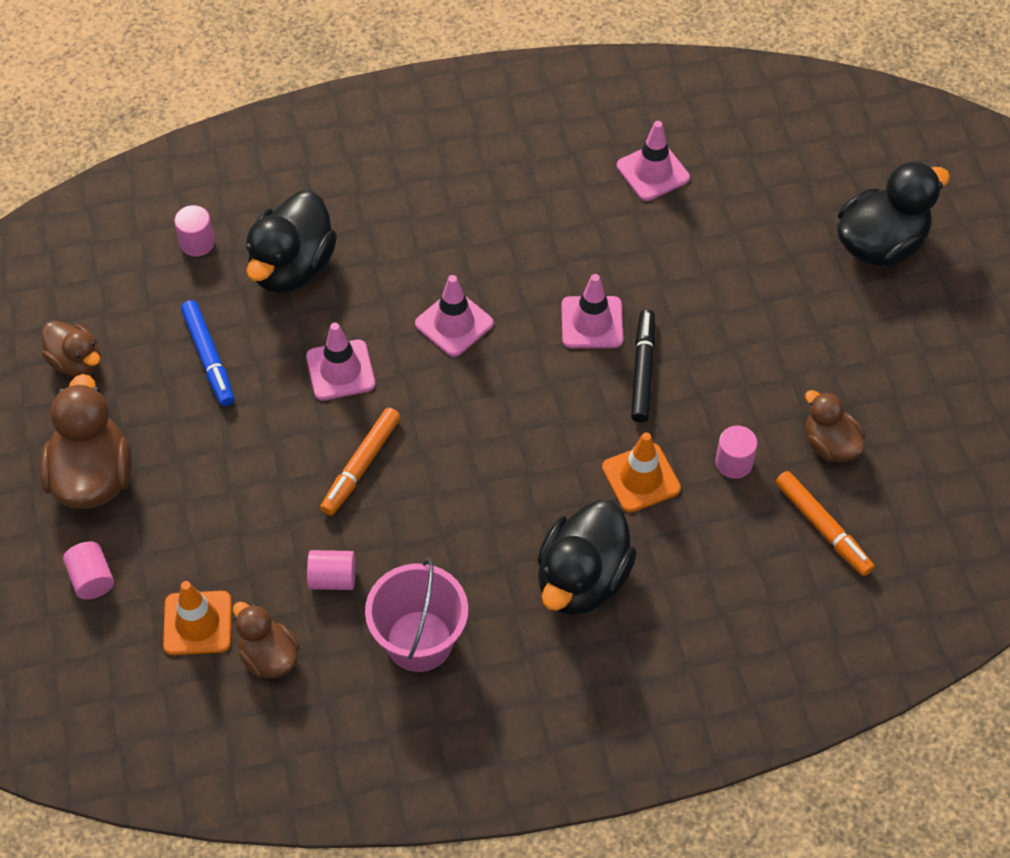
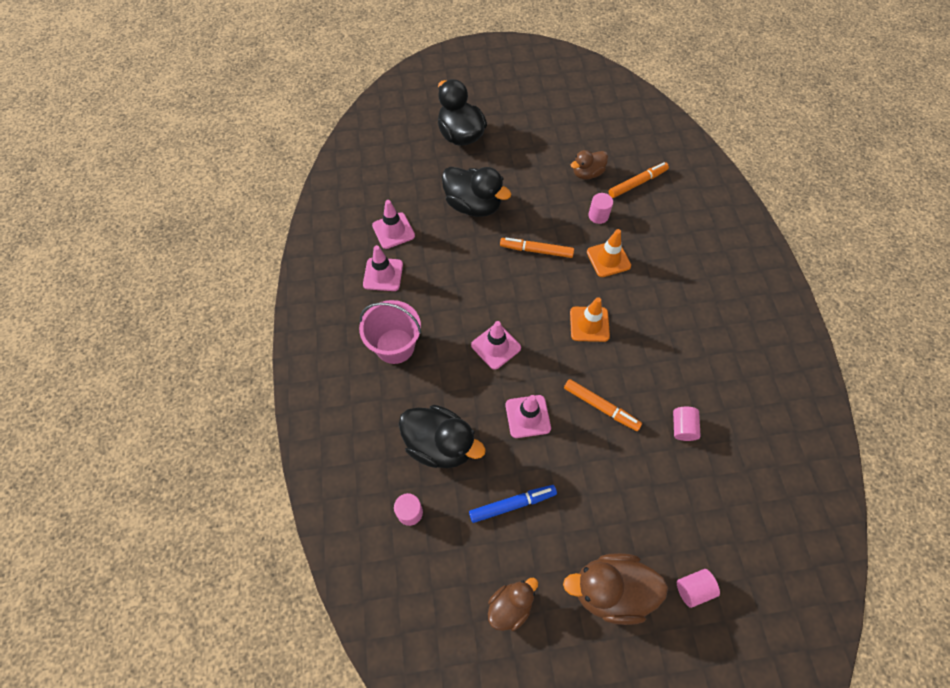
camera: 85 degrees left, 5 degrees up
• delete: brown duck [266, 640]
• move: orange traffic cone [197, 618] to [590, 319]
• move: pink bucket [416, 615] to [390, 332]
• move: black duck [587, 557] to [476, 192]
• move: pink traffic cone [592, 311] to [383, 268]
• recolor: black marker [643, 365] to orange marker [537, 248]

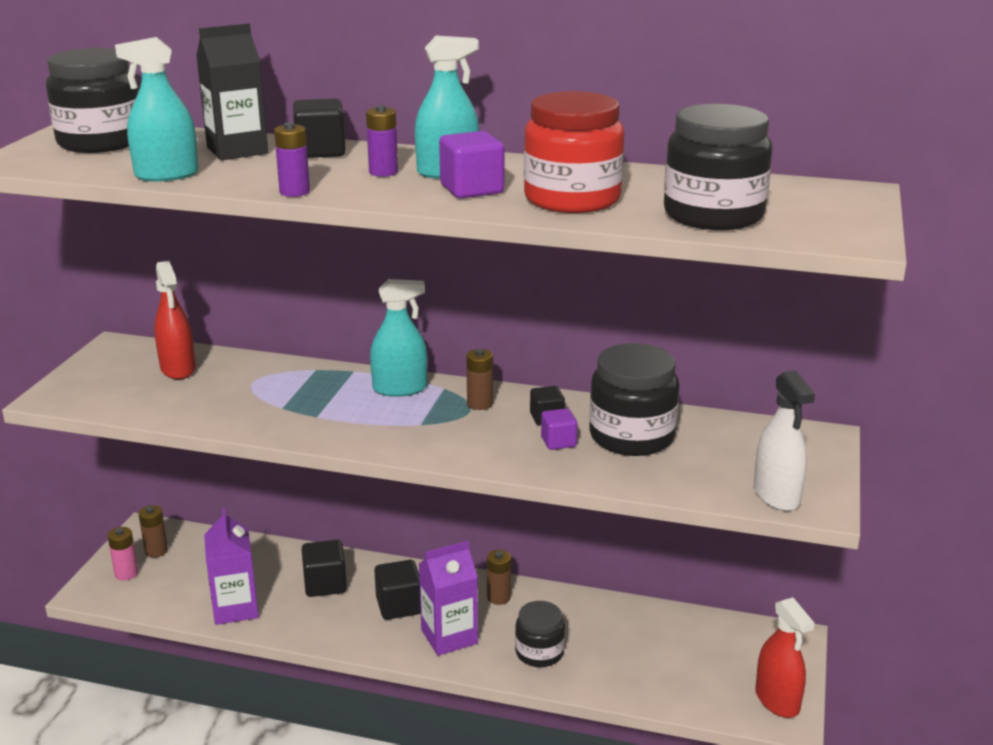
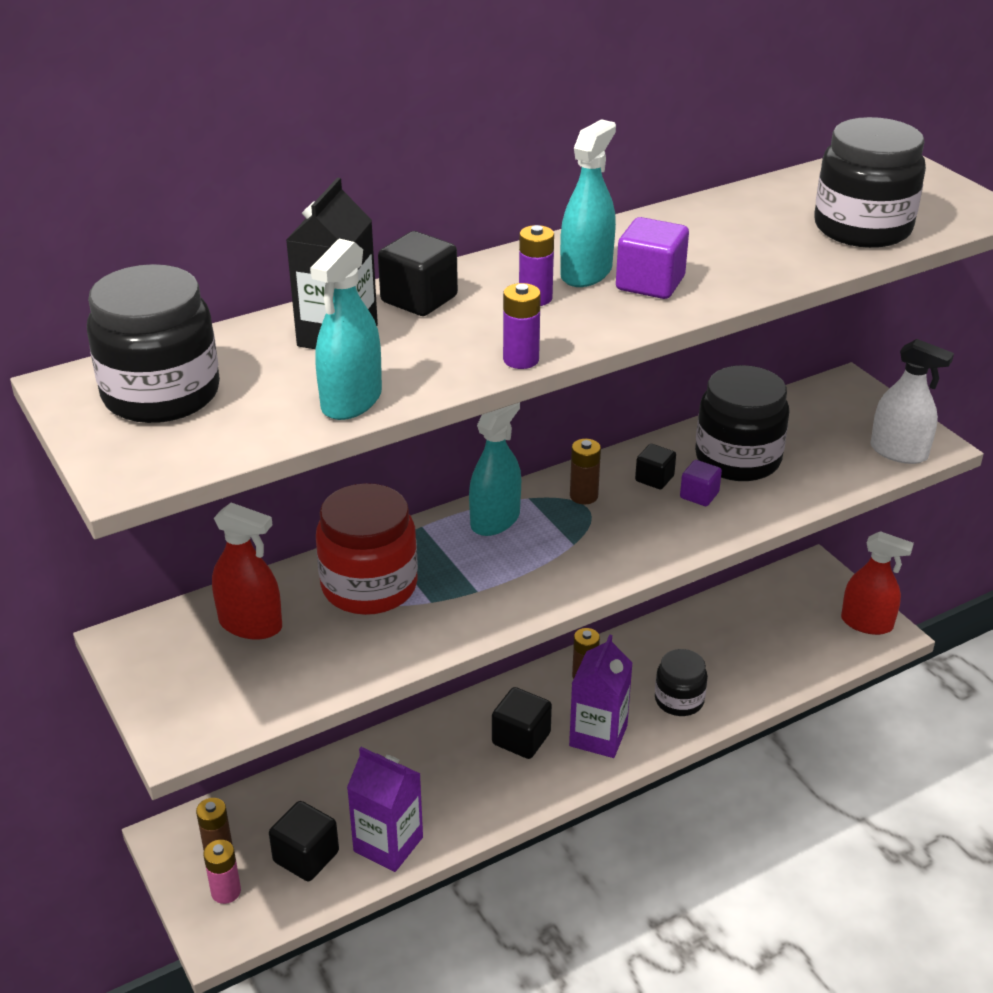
camera: 45 degrees left, 10 degrees up
• move: black cube [324, 568] to [304, 841]
• move: red jar [574, 152] to [367, 549]

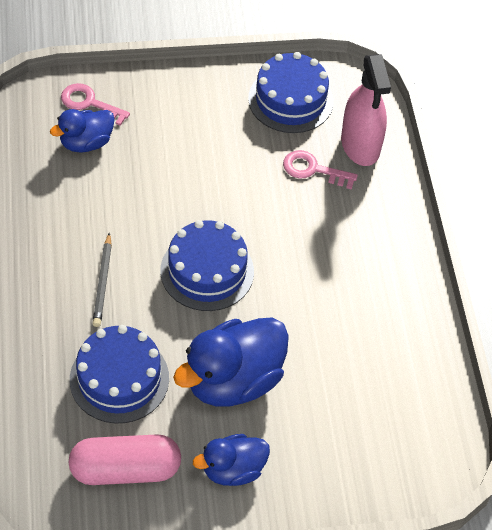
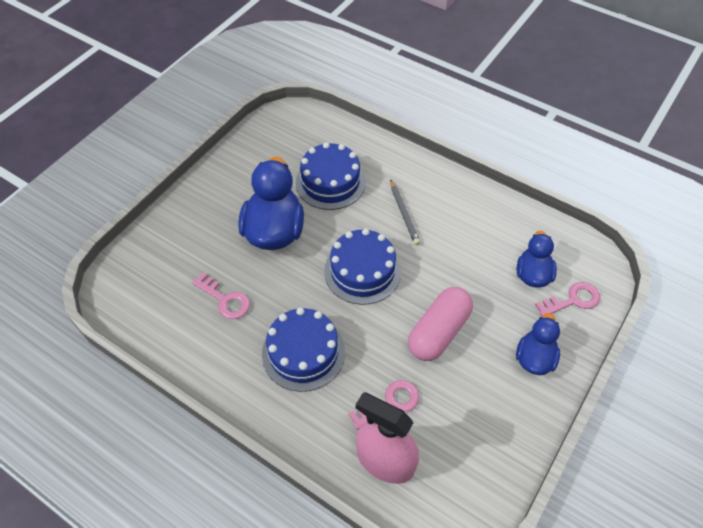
camera: 135 degrees right, 0 degrees up
• insert: pink key [221, 295]
• move: pink capsule [124, 459] to [440, 324]
• move: blue duck [231, 460] to [538, 344]
• move: blue cake [290, 92] to [303, 350]
• rotate: grey pencil [102, 279] = [405, 212] 150 degrees counterclockwise

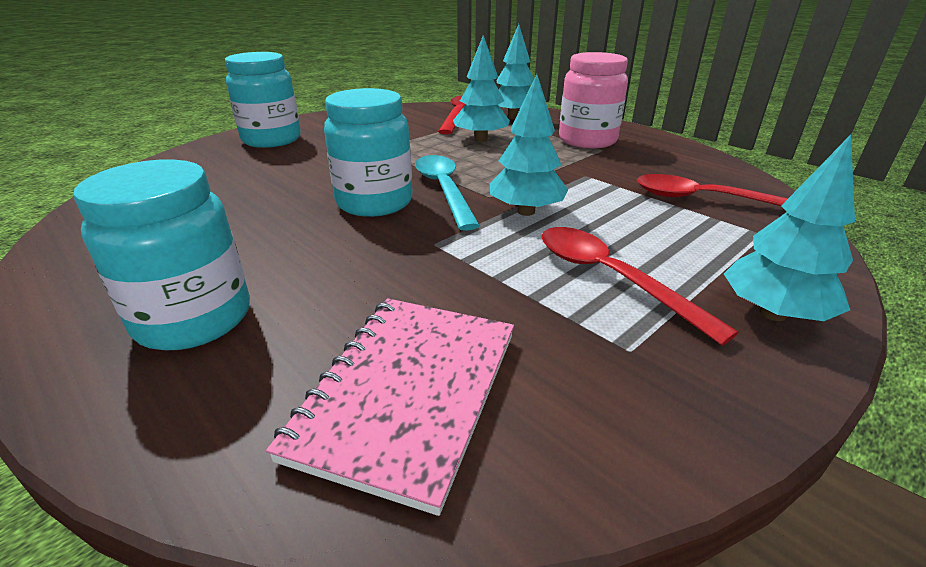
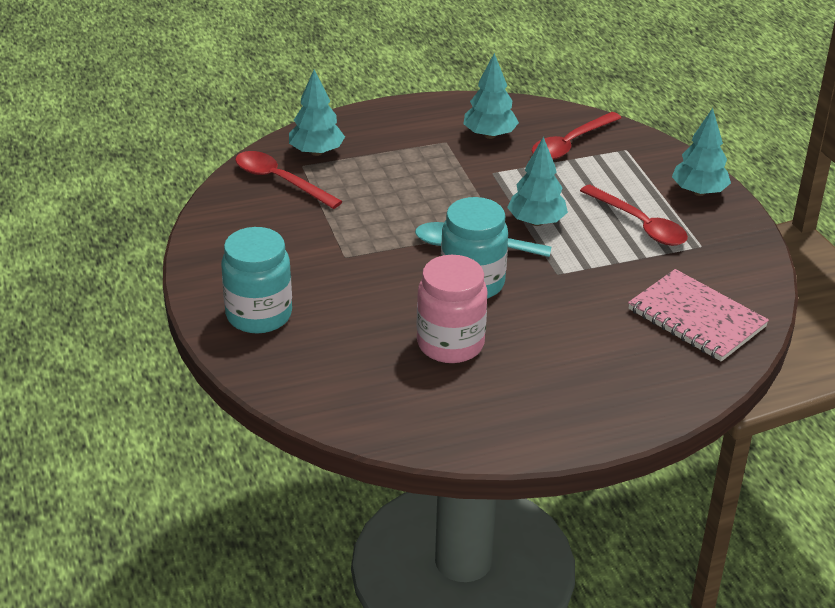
camera: 65 degrees left, 5 degrees up
• delete: turquoise jar [162, 254]
• move: turquoise tree [481, 88] to [491, 96]
• move: pink jar [593, 100] to [452, 309]
• rotate: red spoon [640, 286] = [634, 215] 120 degrees counterclockwise

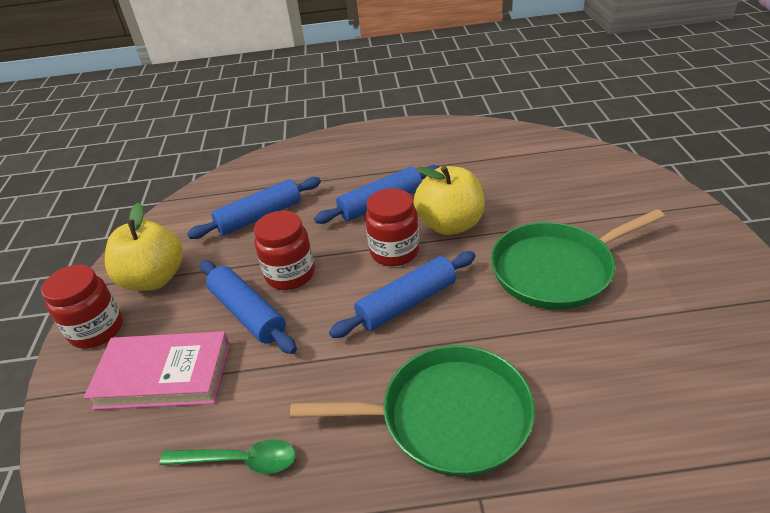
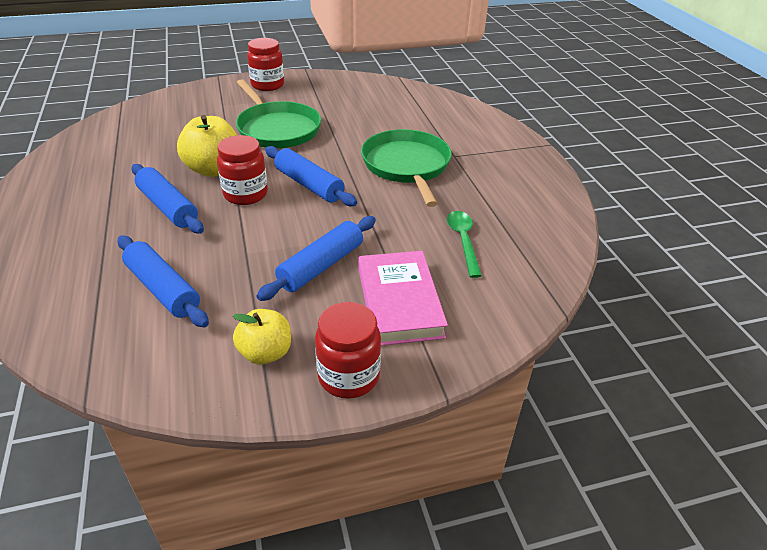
camera: 105 degrees left, 0 degrees up
• move: red jar [284, 250] to [265, 64]
• resize: yellow apple [144, 247] = [262, 337] x0.65

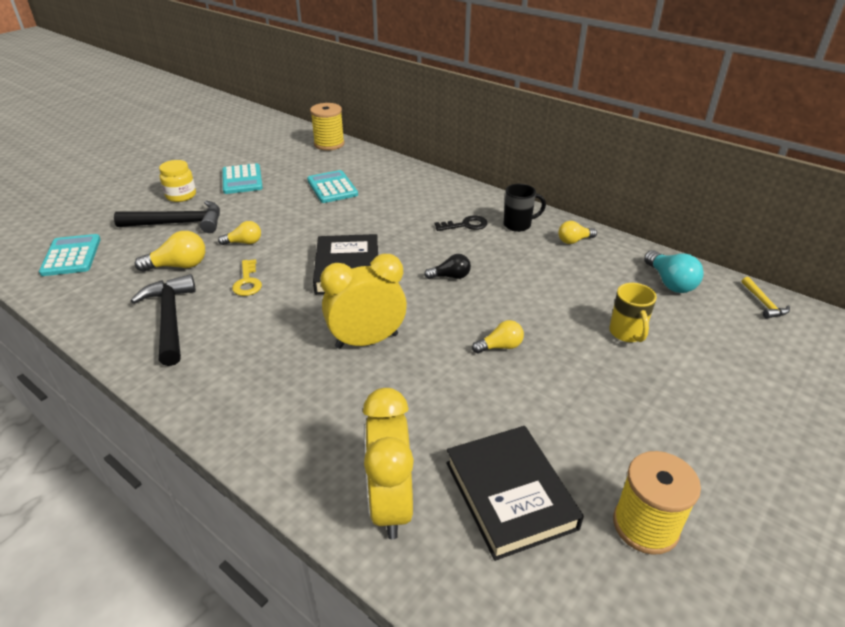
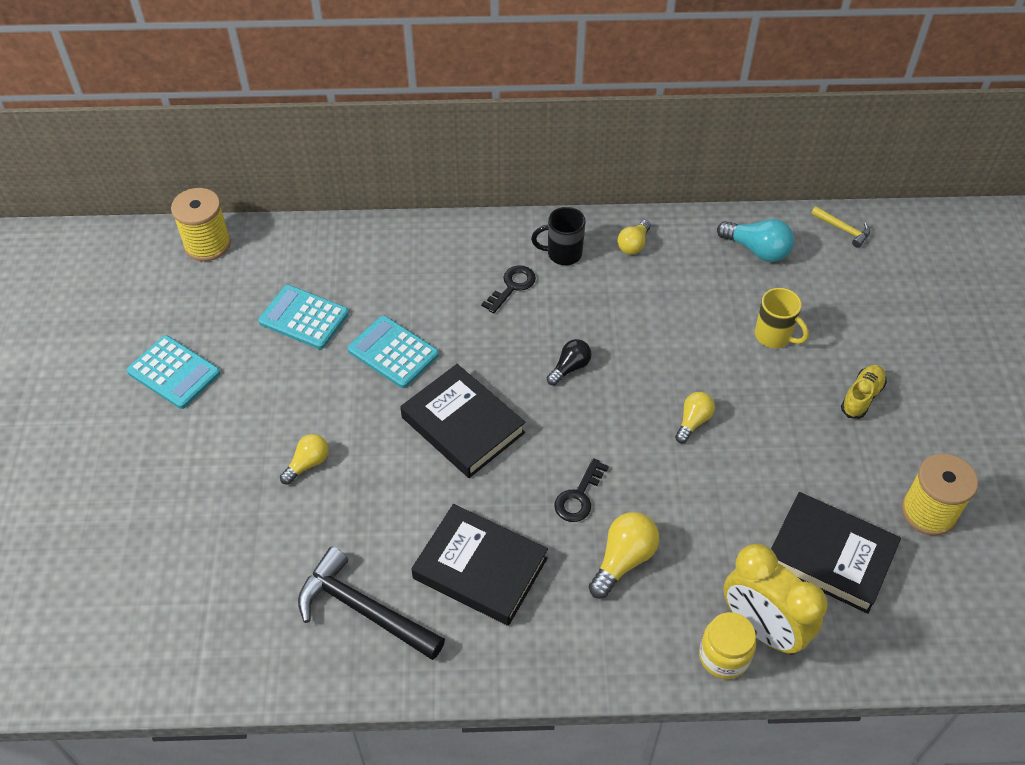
camera: 40 degrees left, 15 degrees up
• delete: black hammer [167, 216]
• delete: yellow key [247, 277]
• insert: black book [479, 565]
• insert: yellow shoe [864, 392]
• move: turquoise calculator [70, 255] to [393, 351]
• move: yellow light bulb [170, 251] to [624, 555]
• move: yellow jar [177, 181] to [727, 645]
• replace: yellow clock [363, 301] to black key [581, 490]
• rotate: black mug [524, 208] = [558, 236] 135 degrees counterclockwise

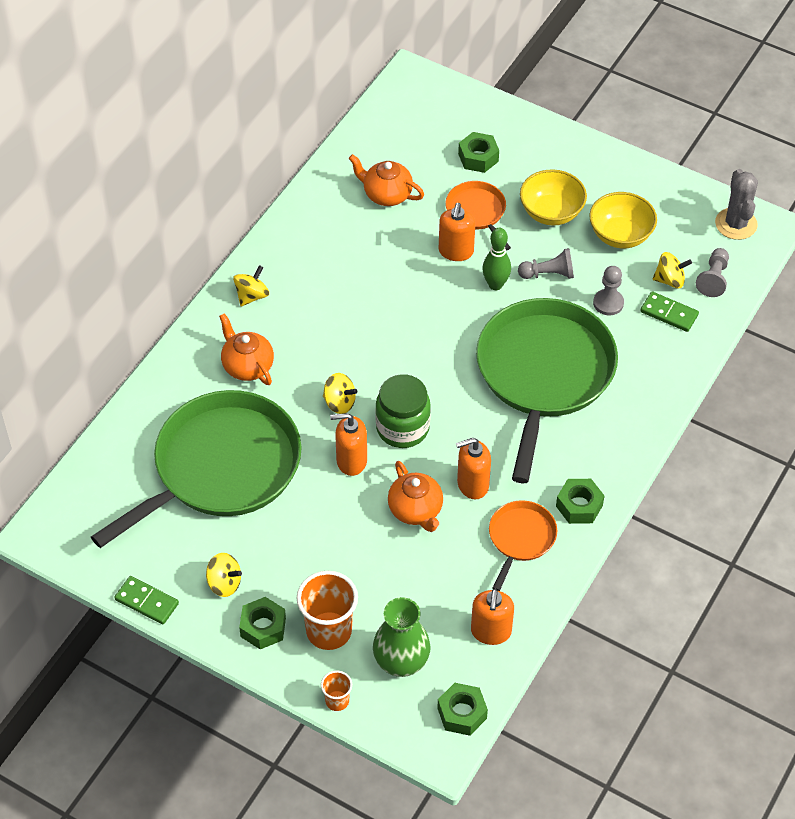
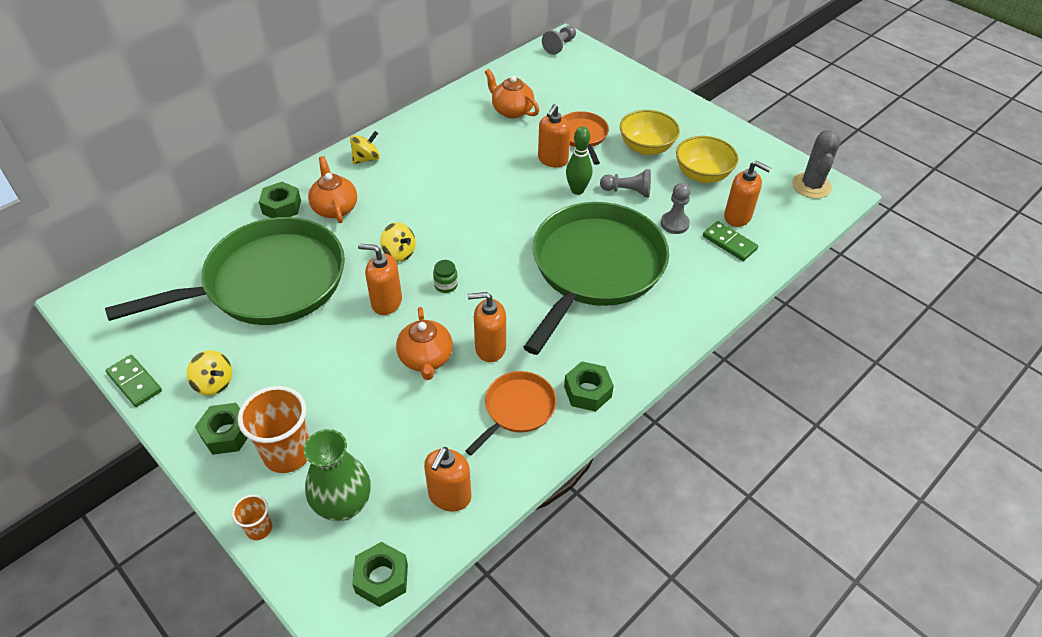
camera: 15 degrees right, 5 degrees down
• move: green nut [478, 152] to [280, 200]
• move: grey pawn [712, 272] to [559, 40]
• replace: yellow spinning top [672, 270] to orange soap dispenser [747, 194]
• resize: green jar [403, 411] = [445, 276] x0.46

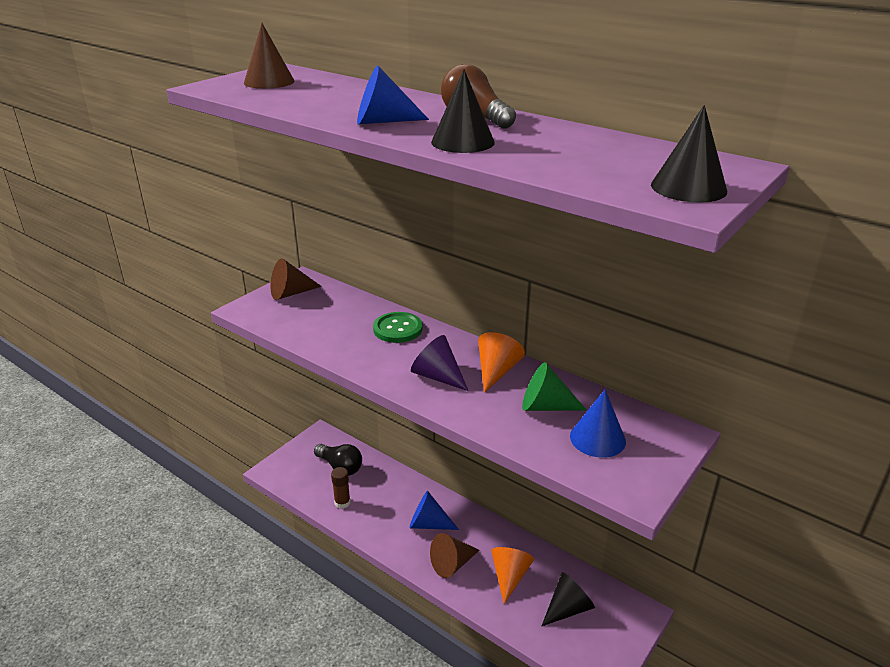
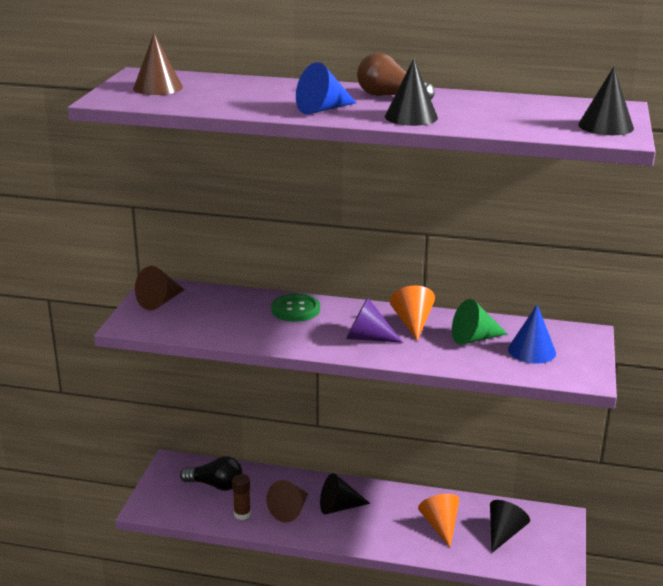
camera: 25 degrees left, 5 degrees down
• move: brown cone [454, 555] to [287, 501]
• recolor: blue cone [434, 510] to black cone [345, 494]

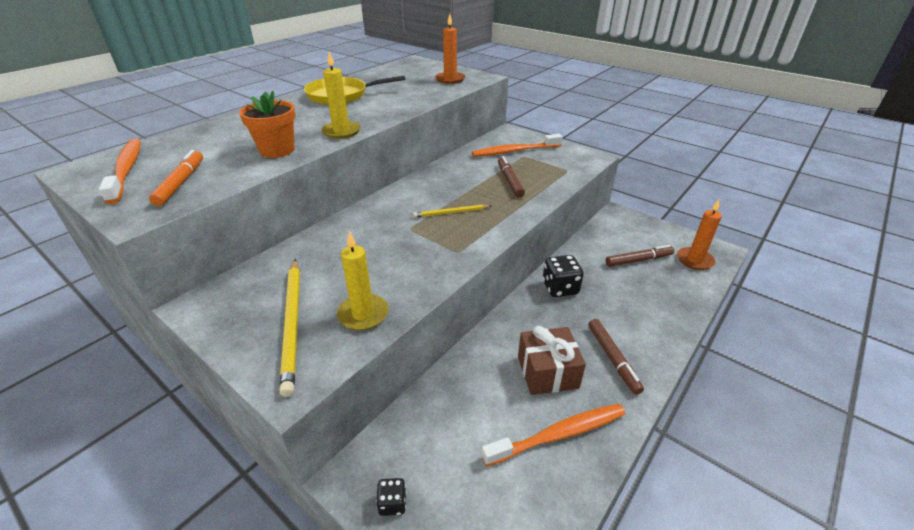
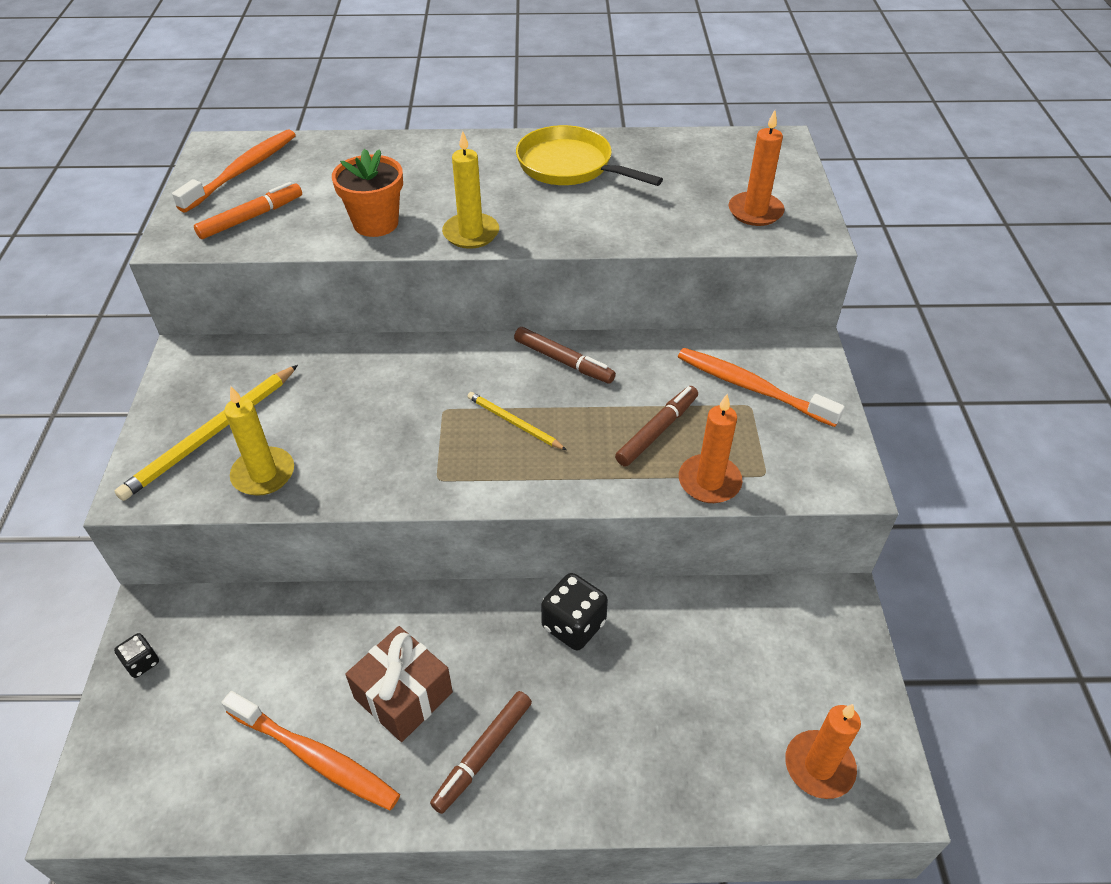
camera: 50 degrees right, 10 degrees up
• insert: orange candle [711, 448]
• move: brown marker [640, 256] to [565, 355]

